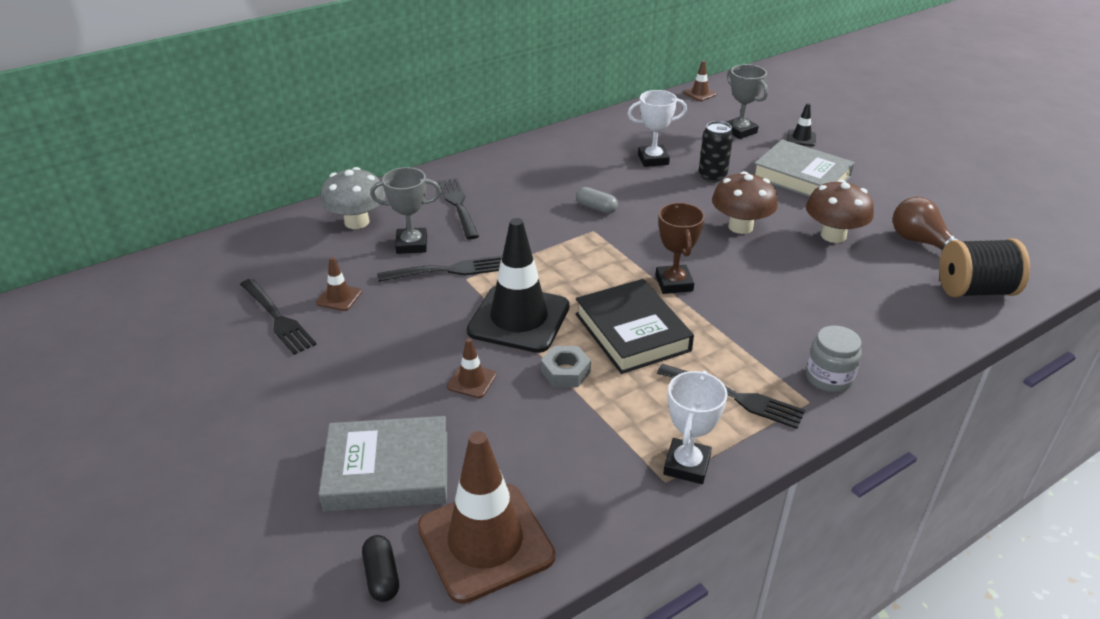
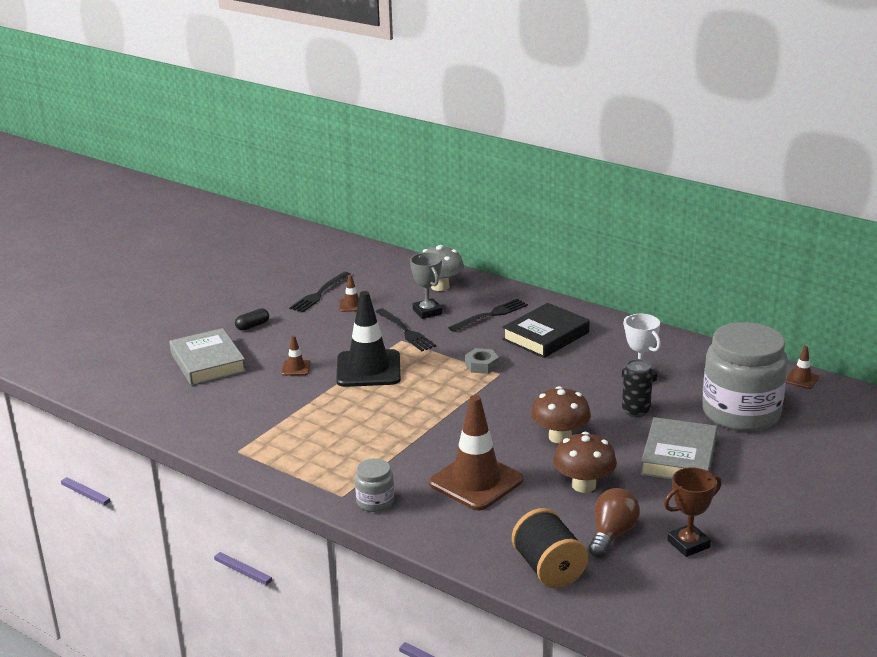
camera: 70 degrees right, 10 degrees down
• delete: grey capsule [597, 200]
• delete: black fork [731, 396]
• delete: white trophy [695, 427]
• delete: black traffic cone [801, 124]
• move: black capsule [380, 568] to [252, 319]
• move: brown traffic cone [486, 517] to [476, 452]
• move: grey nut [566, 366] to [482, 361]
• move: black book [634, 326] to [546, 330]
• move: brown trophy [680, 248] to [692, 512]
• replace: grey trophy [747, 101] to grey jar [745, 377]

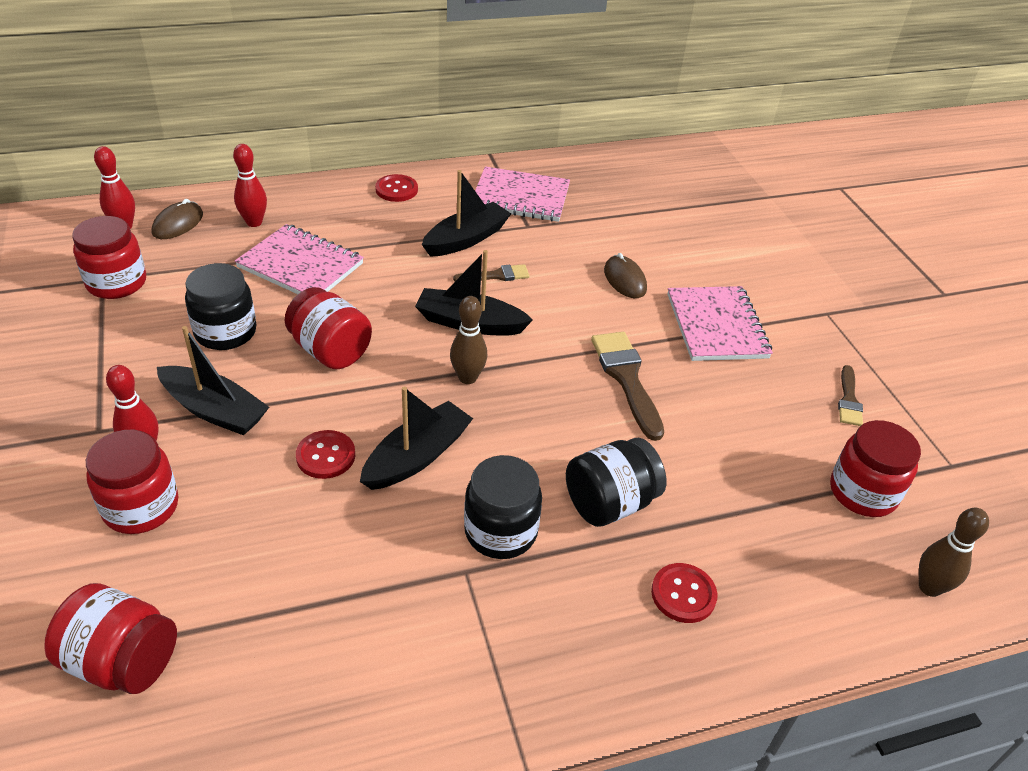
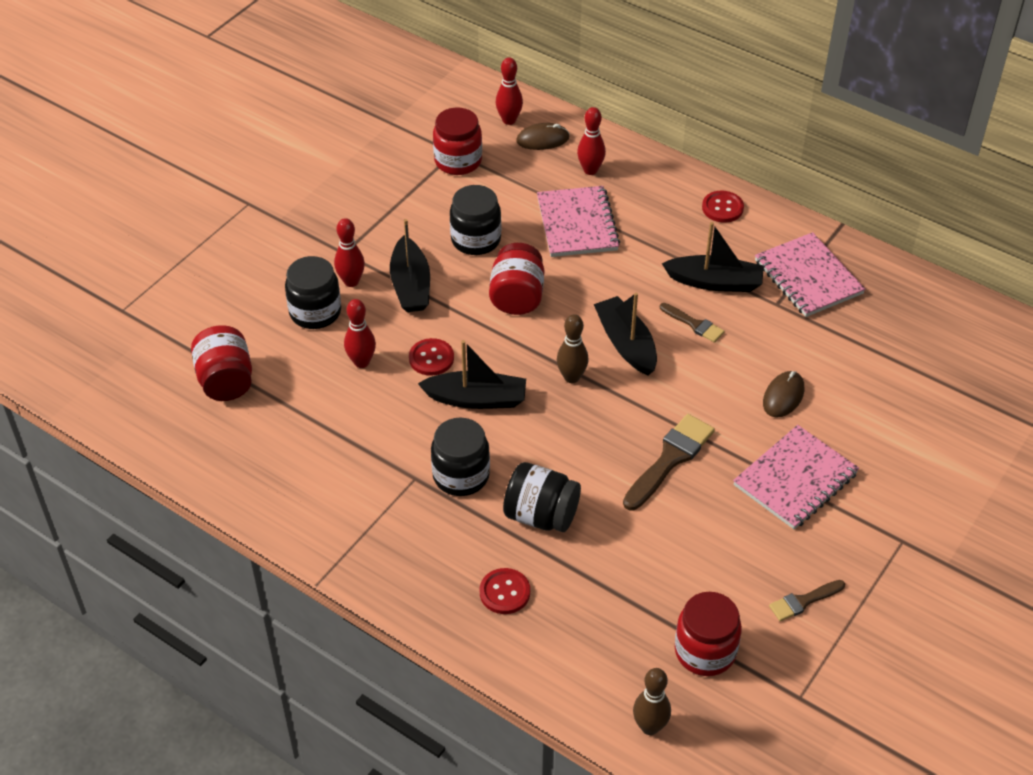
camera: 55 degrees right, 5 degrees up
• insert: red bowling pin [360, 333]
• recolor: red jar [132, 482] to black jar [313, 292]

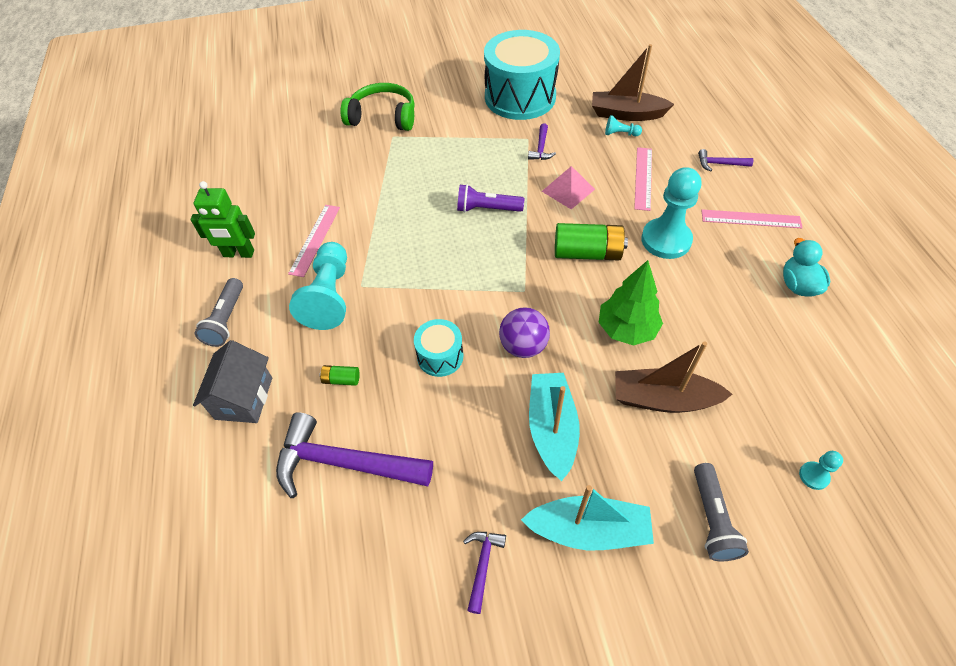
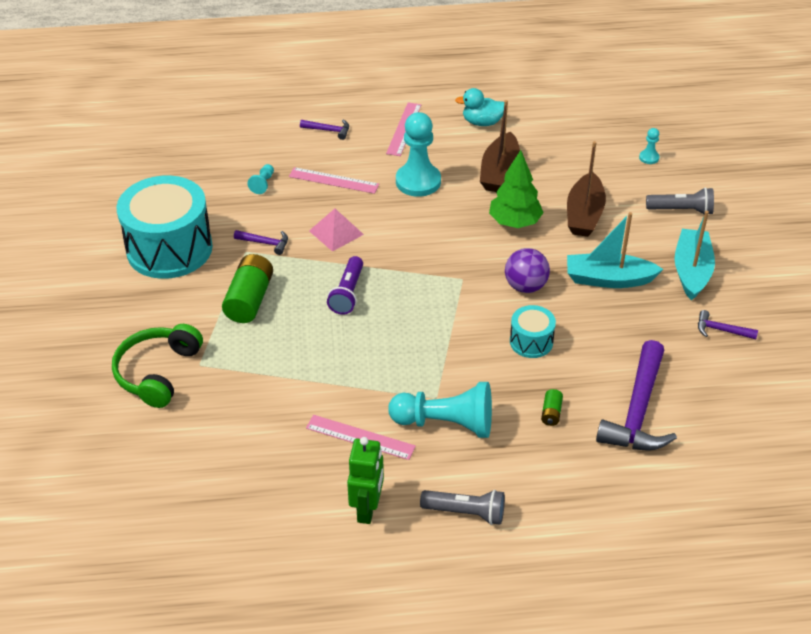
camera: 85 degrees left, 10 degrees down
• delete: grey house [232, 381]
• move: green battery [591, 241] to [247, 288]
• move: brown boat [633, 82] to [500, 146]
• rotate: purple hammer [725, 160] = [324, 130] 90 degrees counterclockwise

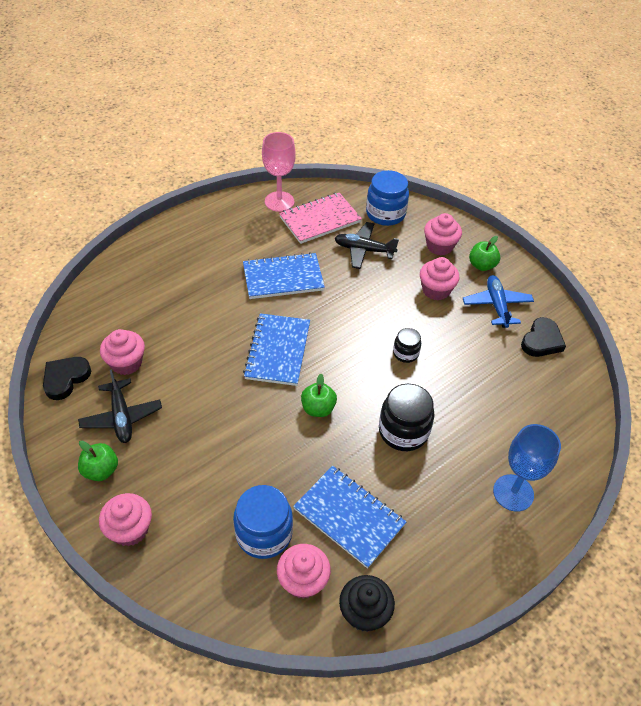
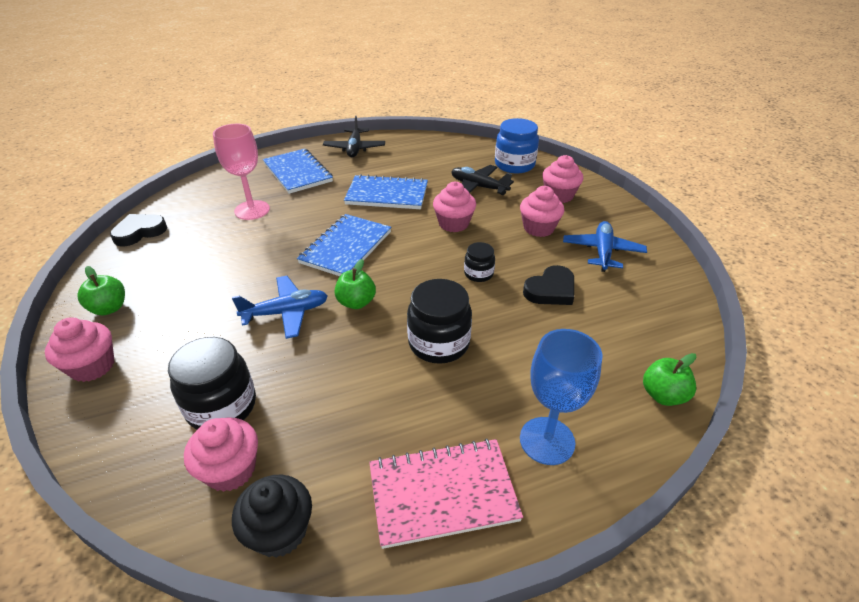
camera: 20 degrees right, 10 degrees down
• insert: blue plane [280, 307]
• move: black plane [120, 406] to [354, 136]
• move: pink cupcake [122, 352] to [454, 207]
• move: pink goblet [279, 172] to [241, 172]
• move: pink notebook [320, 218] to [446, 493]
• move: blue notebook [349, 517] to [298, 171]
• move: green apple [484, 253] to [670, 379]
• move: black heart [543, 337] to [548, 285]
• recolor: blue jar [263, 522] to black jar [212, 383]

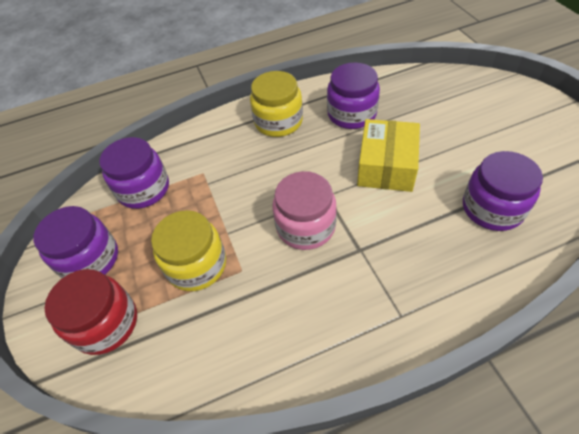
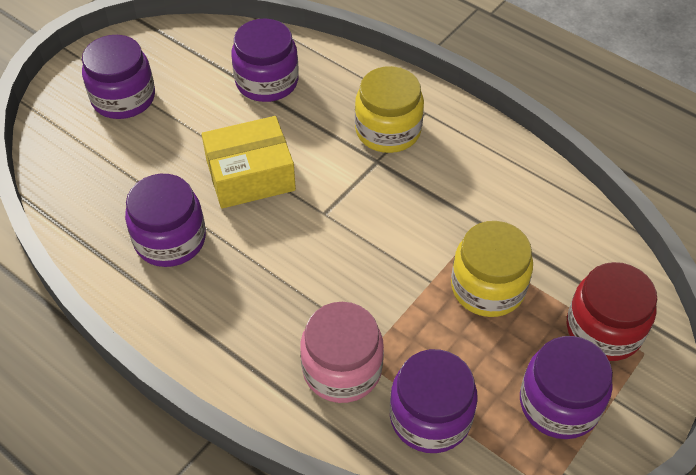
camera: 125 degrees left, 0 degrees up
• insert: purple jar [118, 77]
• move: yellow jar [276, 104] to [389, 109]
• move: pink jar [304, 210] to [342, 352]

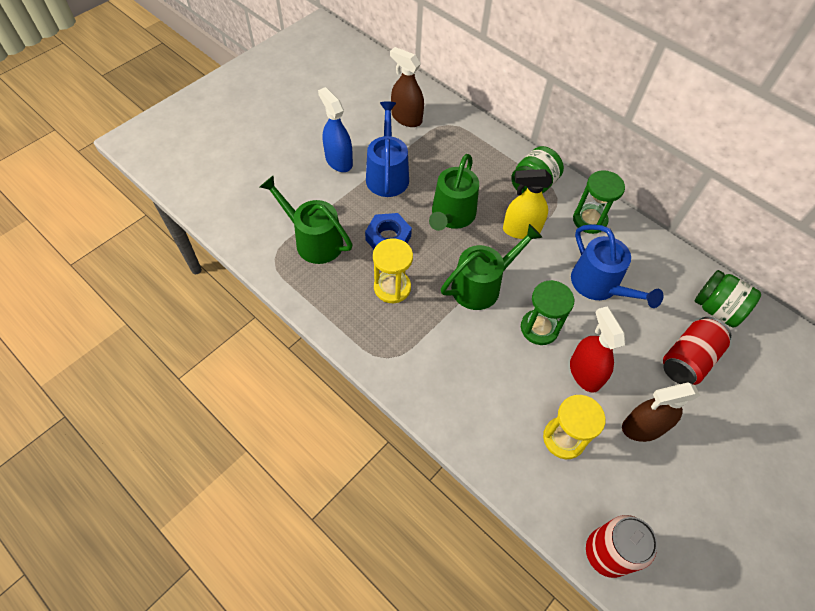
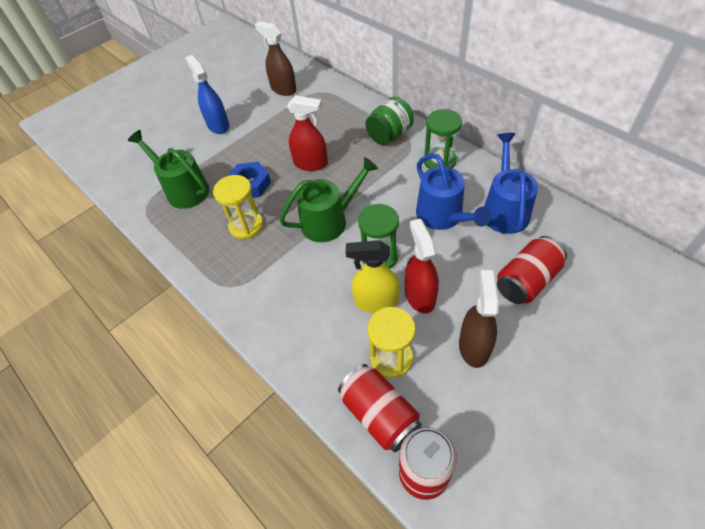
camera: 10 degrees right, 5 degrees down
• delete: green jar [728, 298]
• insert: red can [380, 408]
• move: blue watering can [387, 149] to [511, 183]
• move: yellow spray bottle [527, 204] to [373, 276]
• replace: green watering can [454, 192] to red spray bottle [307, 133]
• rotate: brown spray bottle [661, 412] = [479, 319] 105 degrees clockwise

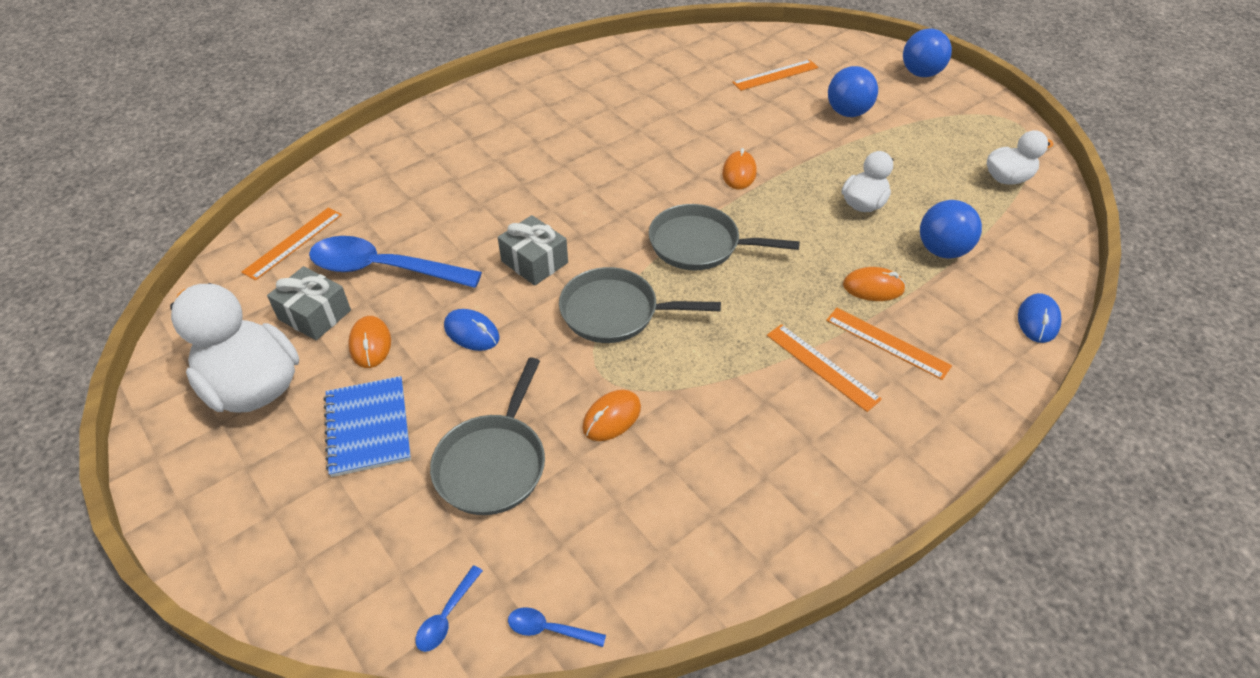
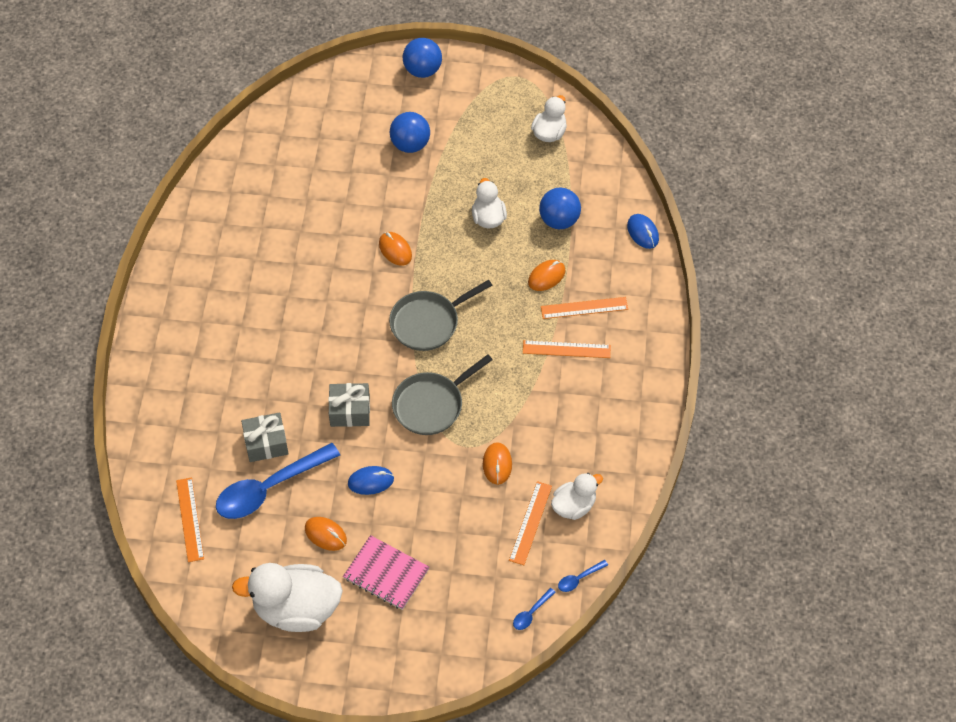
camera: 45 degrees left, 10 degrees up
• delete: grey pan [487, 436]
• insert: white duck [577, 496]
• move: grey gift [309, 303] to [265, 437]
• move: orange ruler [775, 75] to [530, 523]
• recolor: blue notebook [367, 426] to pink notebook [386, 572]
• rotate: blue spoon [449, 608] = [534, 609] 60 degrees clockwise

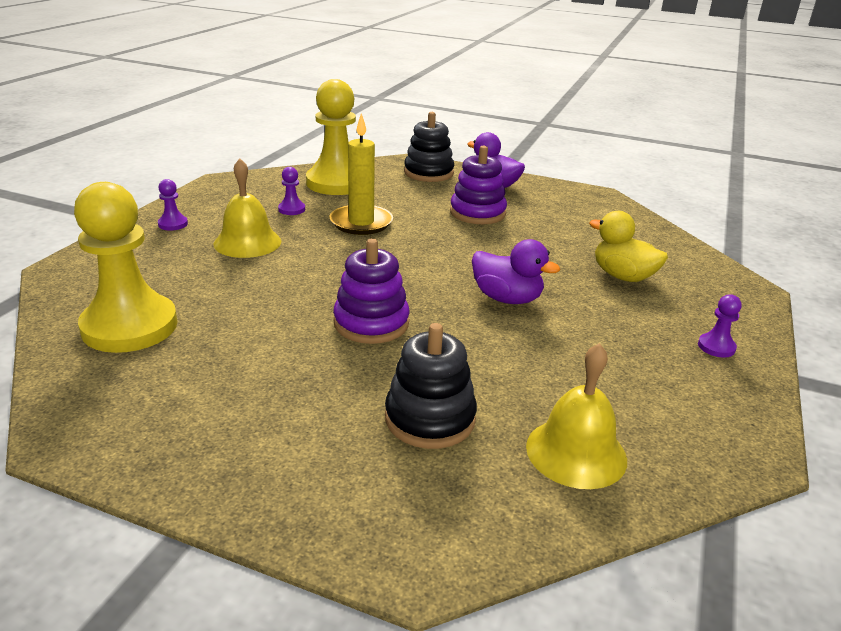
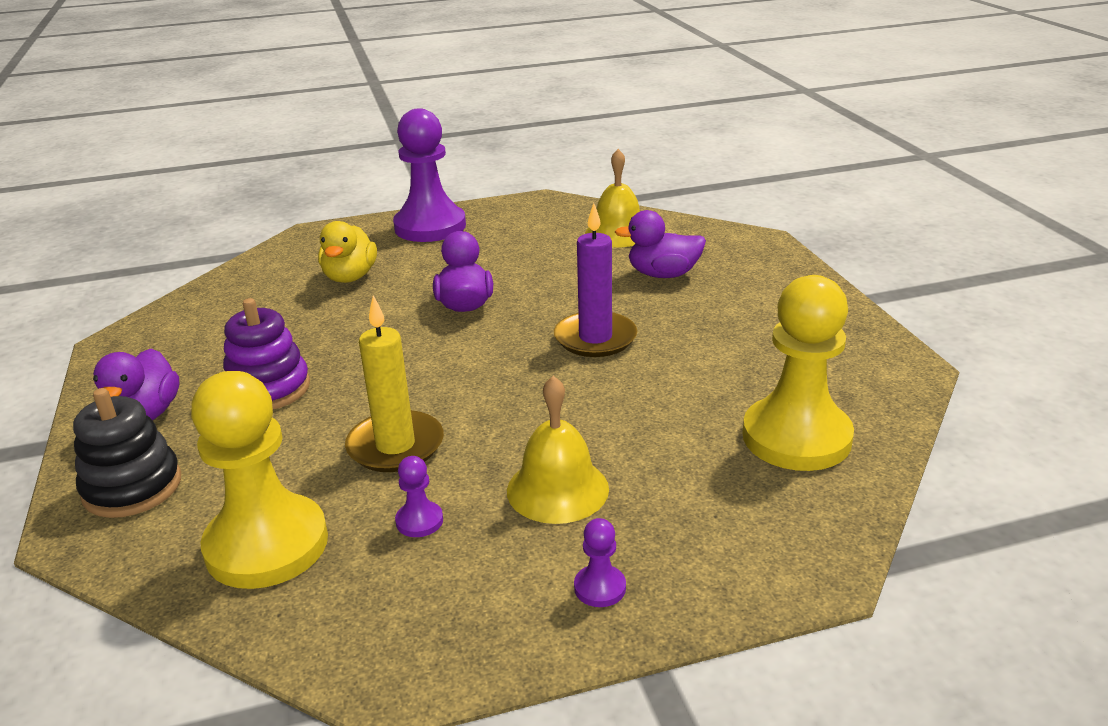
camera: 125 degrees left, 0 degrees up
• replace: purple stacking toy [371, 291] to purple candle [595, 280]
• replace: black stacking toy [431, 386] to purple duck [660, 244]
• resize: purple pawn [720, 325] = [429, 175] x2.49

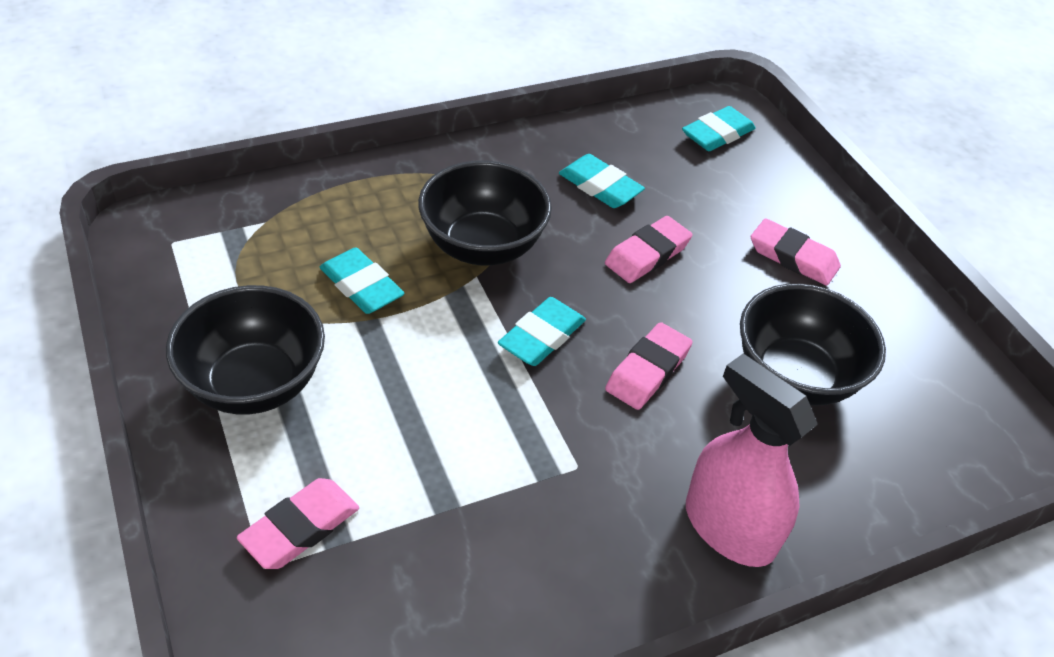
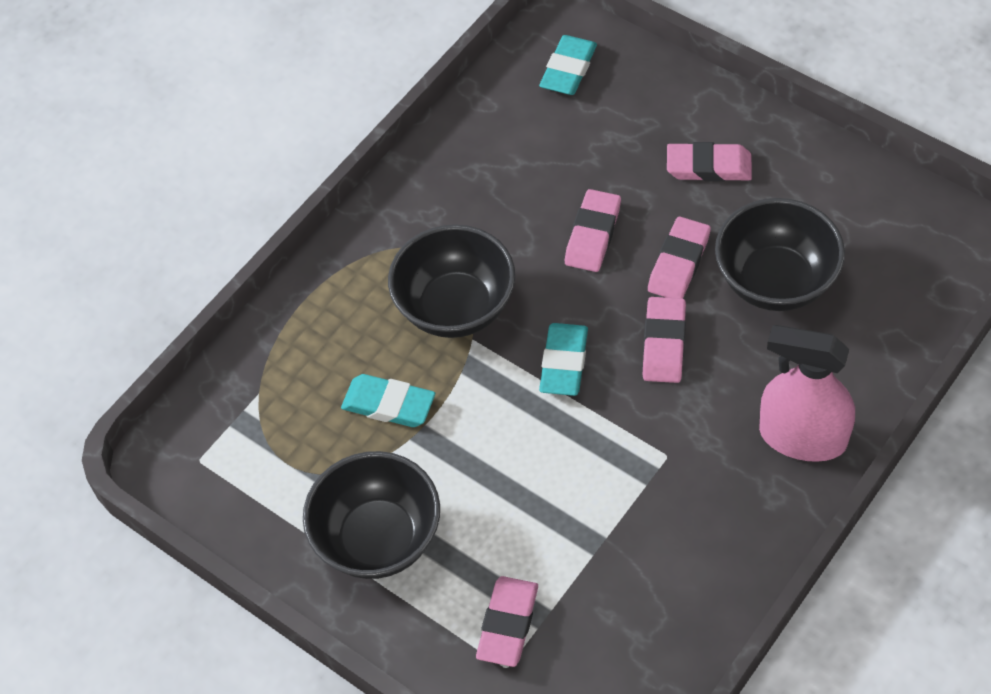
camera: 20 degrees left, 10 degrees up
• delete: turquoise eraser [602, 181]
• insert: pink eraser [679, 257]

